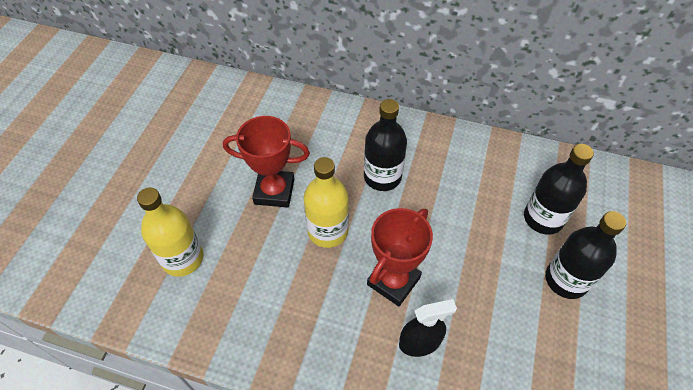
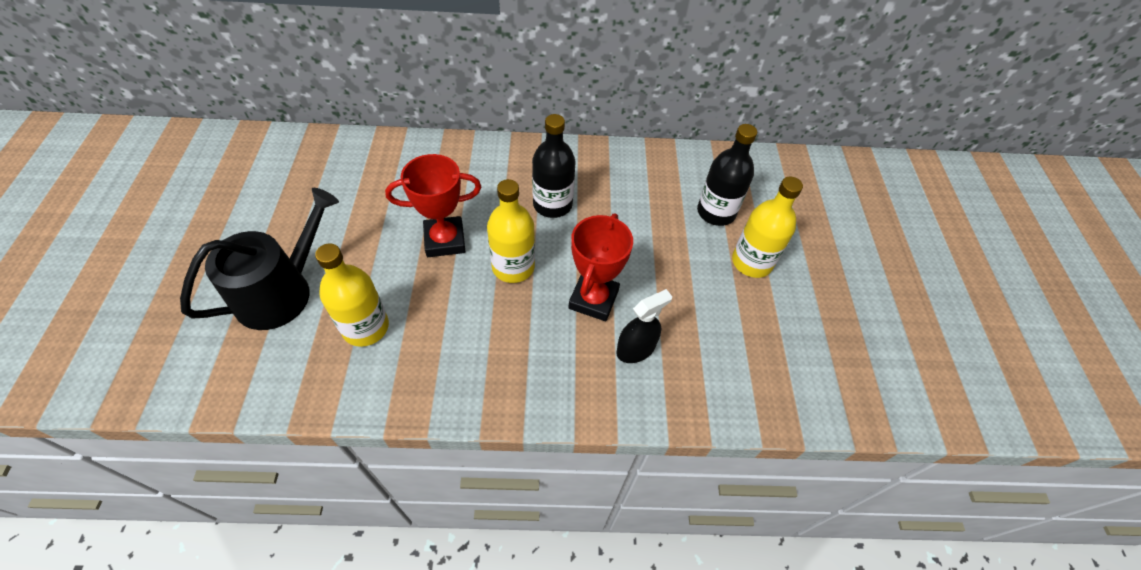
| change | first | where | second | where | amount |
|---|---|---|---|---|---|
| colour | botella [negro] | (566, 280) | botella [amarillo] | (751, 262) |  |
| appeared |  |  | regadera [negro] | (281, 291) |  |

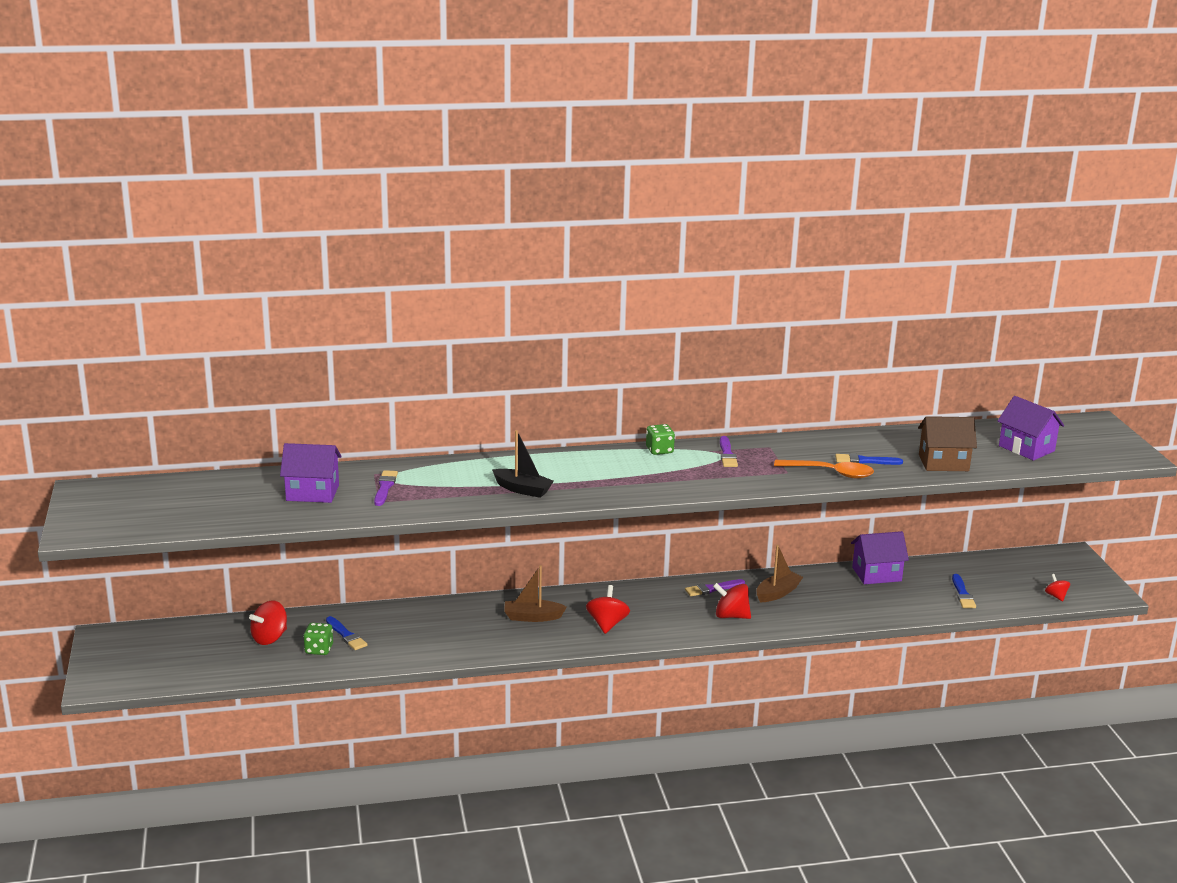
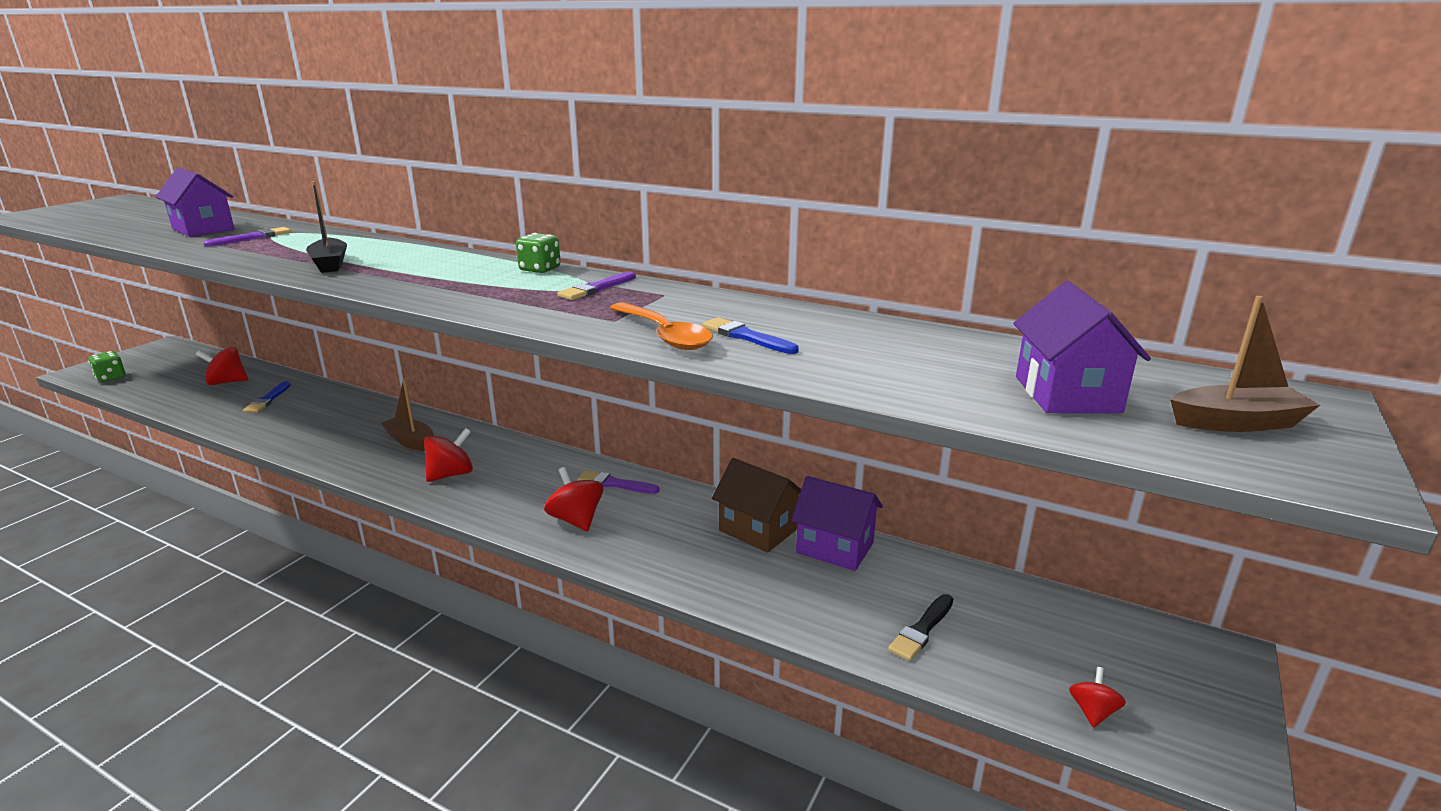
| change | first | where | second | where | amount |
|---|---|---|---|---|---|
| relocated | casa [marrón] | (943, 463) |  | (758, 530) |  |
| relocated | barco [marrón] | (777, 593) |  | (1236, 423) |  |
| colour | pincel [azul] | (962, 594) | pincel [negro] | (922, 629) |  |
| relocated | dado [verde] | (319, 649) |  | (111, 377) |  |

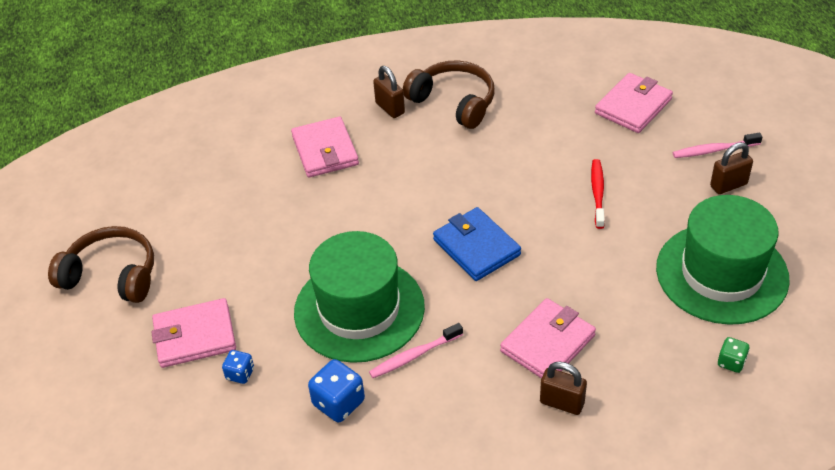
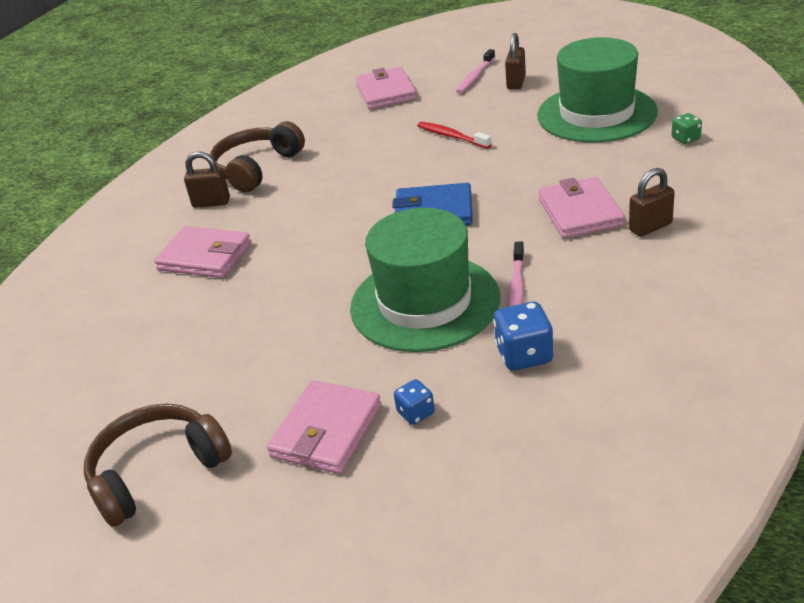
| change | first | where | second | where | amount |
|---|---|---|---|---|---|
| spun | auriculares [marrón] | (453, 102) |  | (256, 168) | 45 degrees counterclockwise |

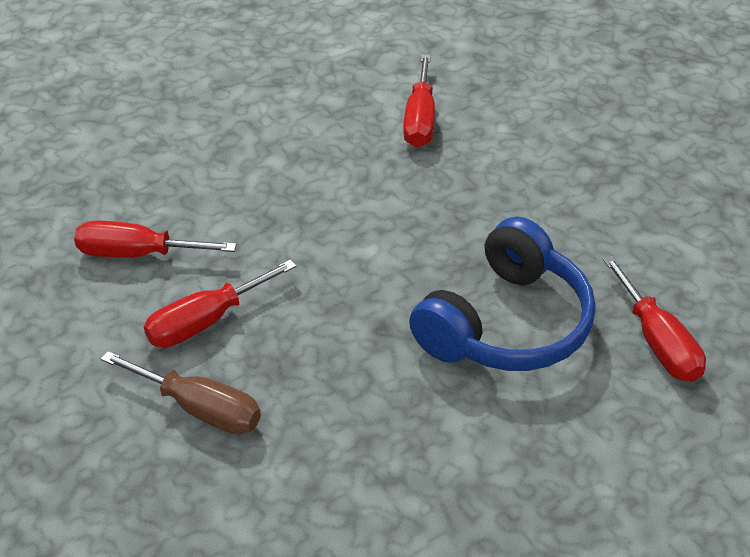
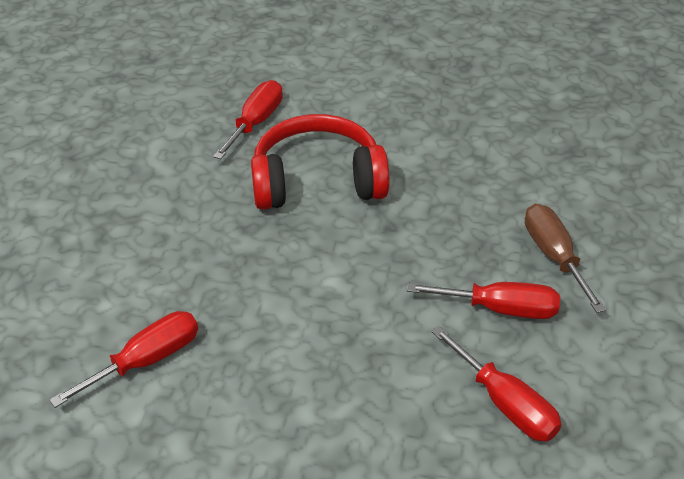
| change | first | where | second | where | amount |
|---|---|---|---|---|---|
| colour | auriculares [azul] | (506, 324) | auriculares [rojo] | (317, 181) |  |

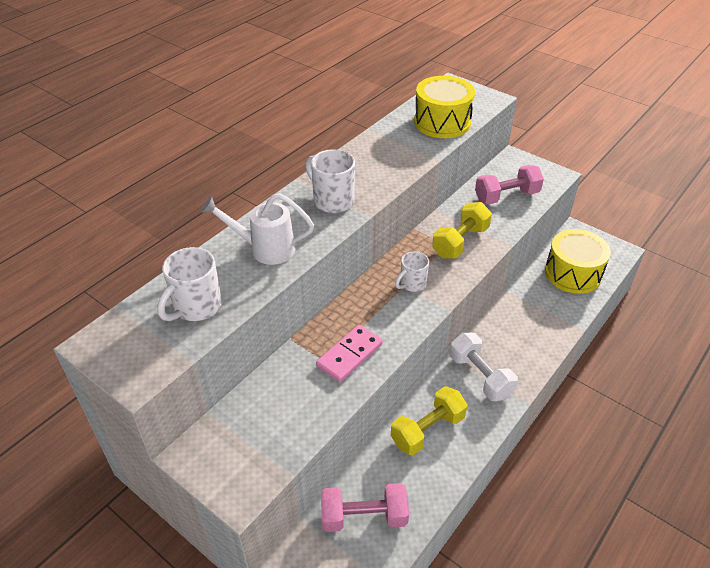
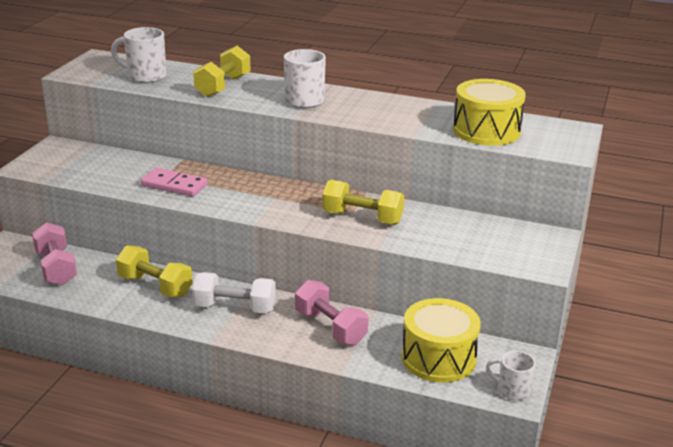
| change | first | where | second | where | amount |
|---|---|---|---|---|---|
| relocated | mancuerna [rosa] | (506, 196) |  | (330, 327) |  |
| exchanged | regadera [blanco] | (264, 249) | mancuerna [amarillo] | (223, 86) |  |
| relocated | taza [blanco] | (412, 284) |  | (512, 390) |  |
| spun | mancuerna [blanco] | (480, 376) |  | (234, 308) | 60 degrees clockwise |

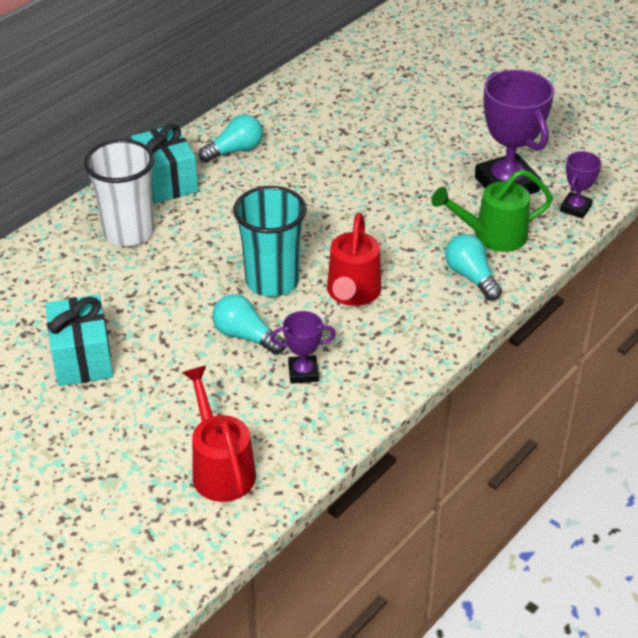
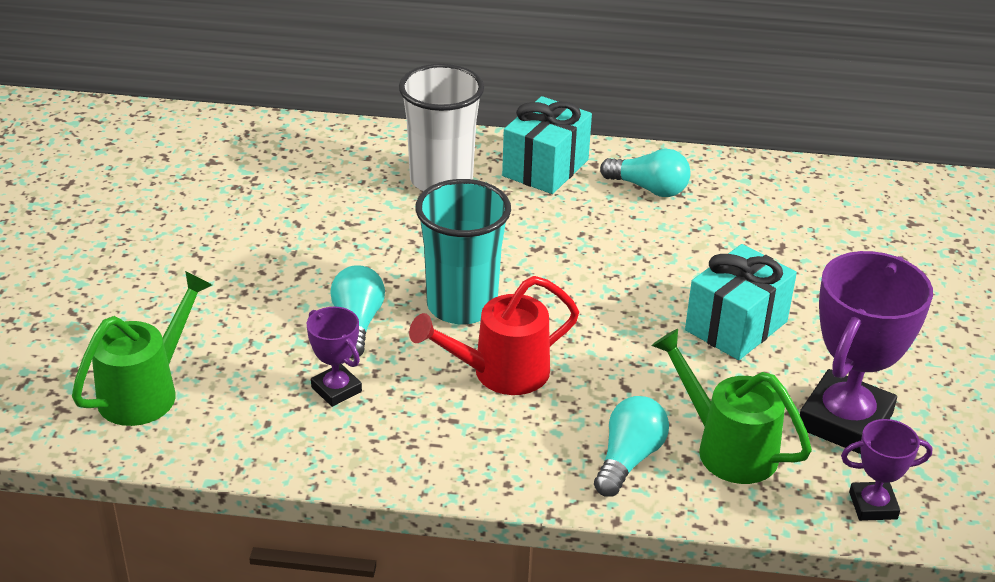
| change | first | where | second | where | amount |
|---|---|---|---|---|---|
| relocated | regalo [turquesa] | (82, 358) |  | (736, 326) |  |
| colour | regadera [rojo] | (220, 468) | regadera [verde] | (146, 391) |  |

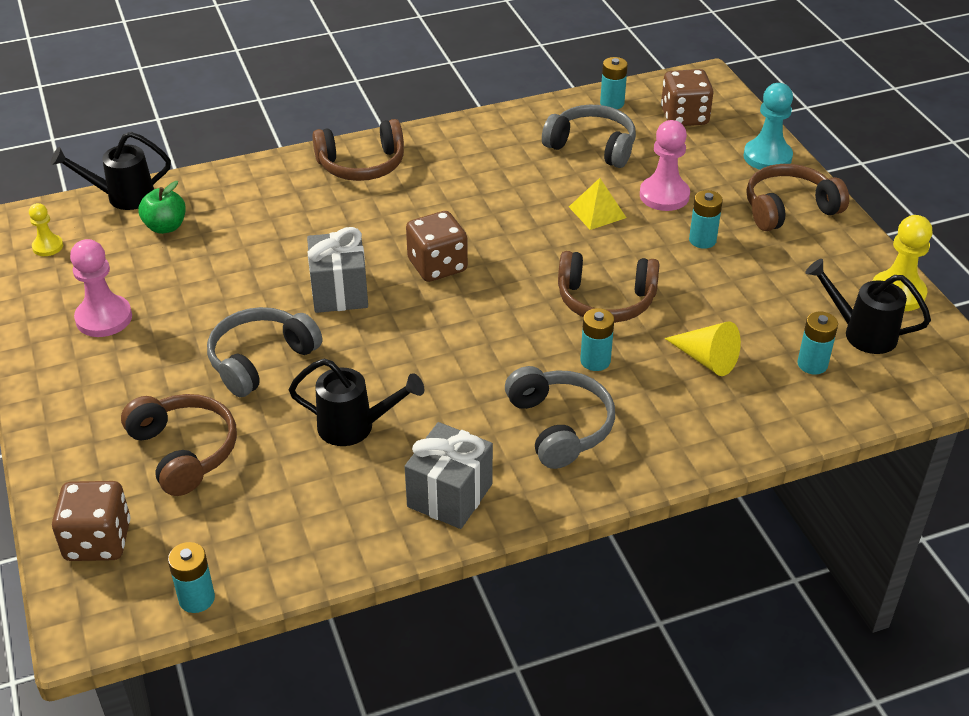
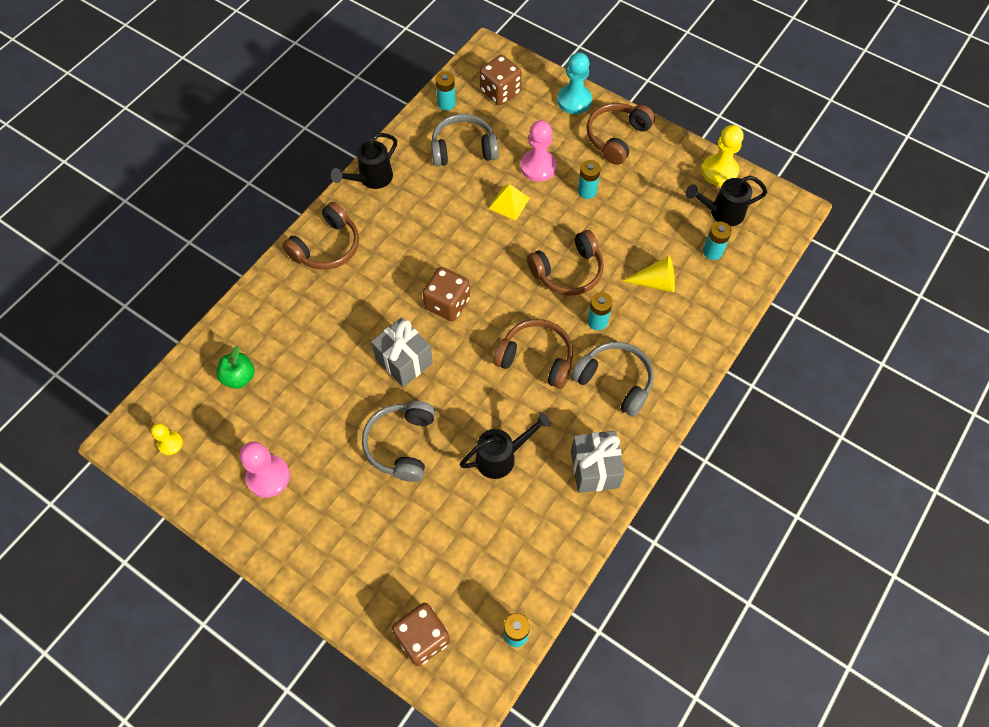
| change | first | where | second | where | amount |
|---|---|---|---|---|---|
| relocated | regadera [negro] | (122, 197) |  | (371, 179) |  |
| relocated | auriculares [marrón] | (184, 451) |  | (536, 358) |  |

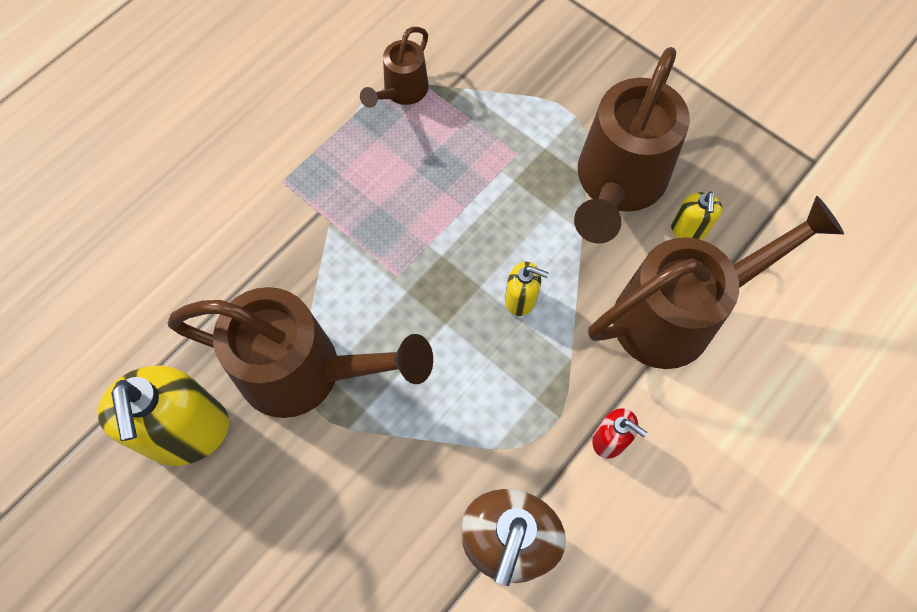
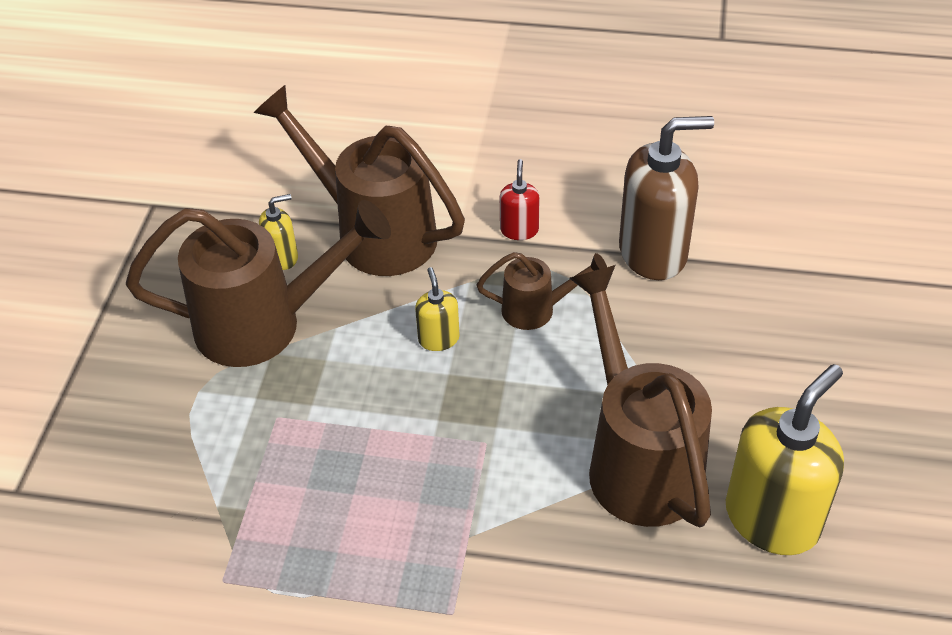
| change | first | where | second | where | amount |
|---|---|---|---|---|---|
| relocated | regadera [marrón] | (402, 92) |  | (537, 309) |  |

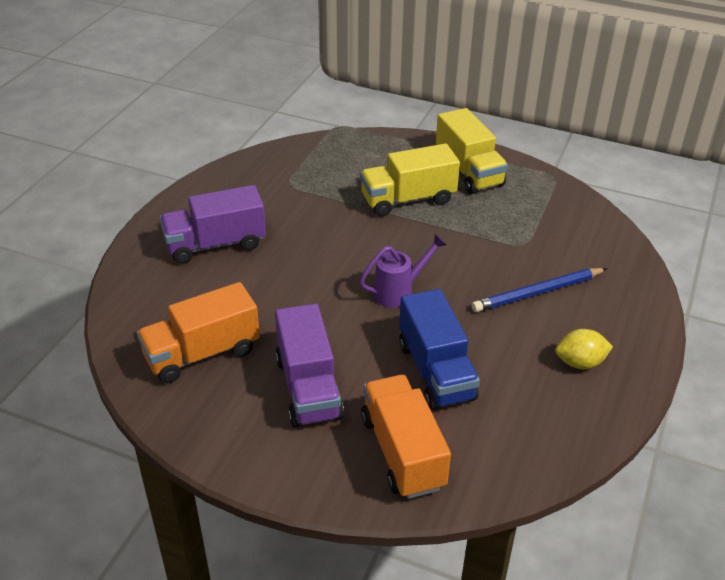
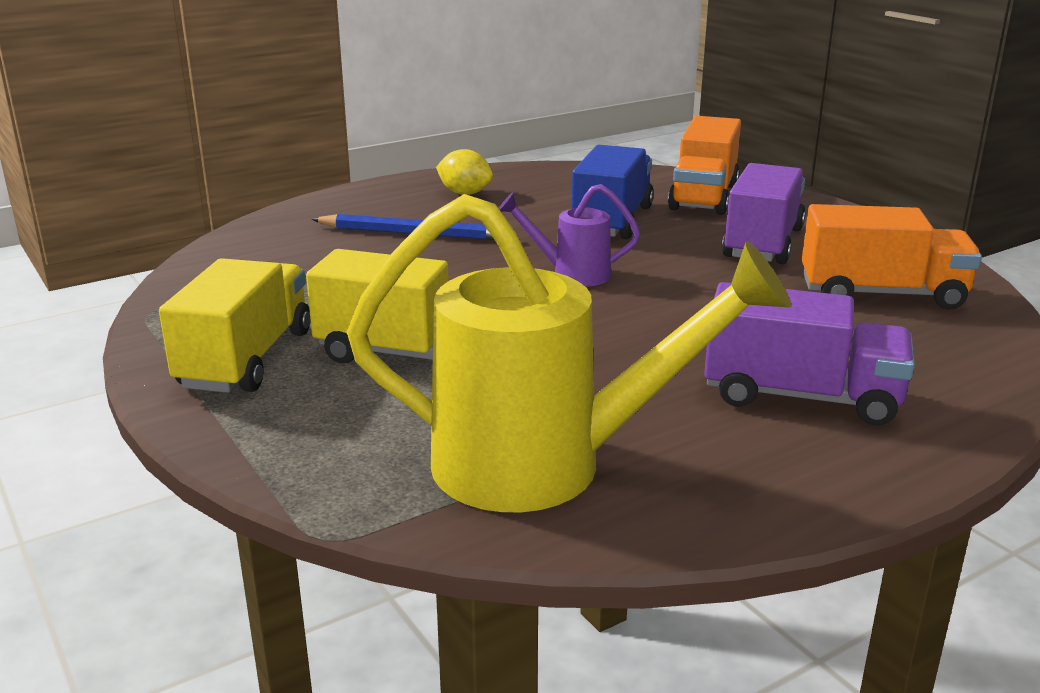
| change | first | where | second | where | amount |
|---|---|---|---|---|---|
| appeared |  |  | regadera [amarillo] | (548, 466) |  |

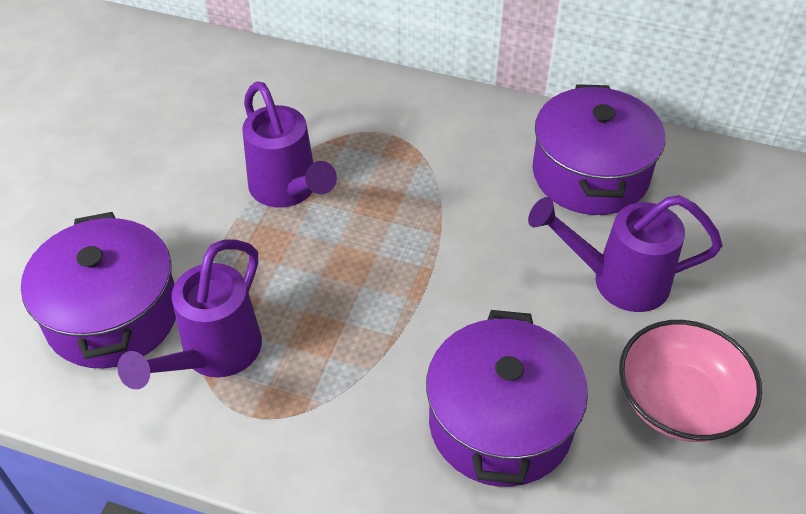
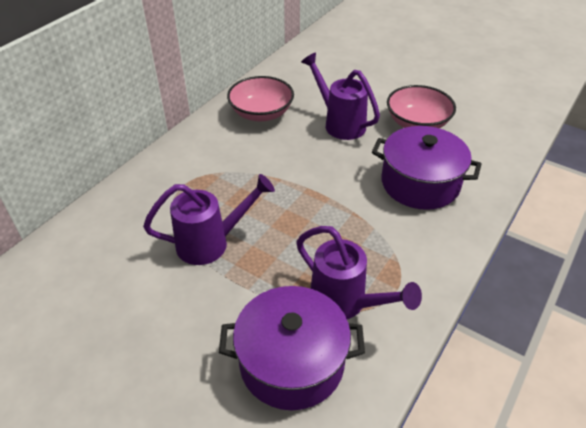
| change | first | where | second | where | amount |
|---|---|---|---|---|---|
| exchanged | olla [morado] | (590, 174) | cuenco [rosa] | (261, 113) |  |
| spun | regadera [morado] | (617, 281) |  | (339, 123) | 120 degrees clockwise |

